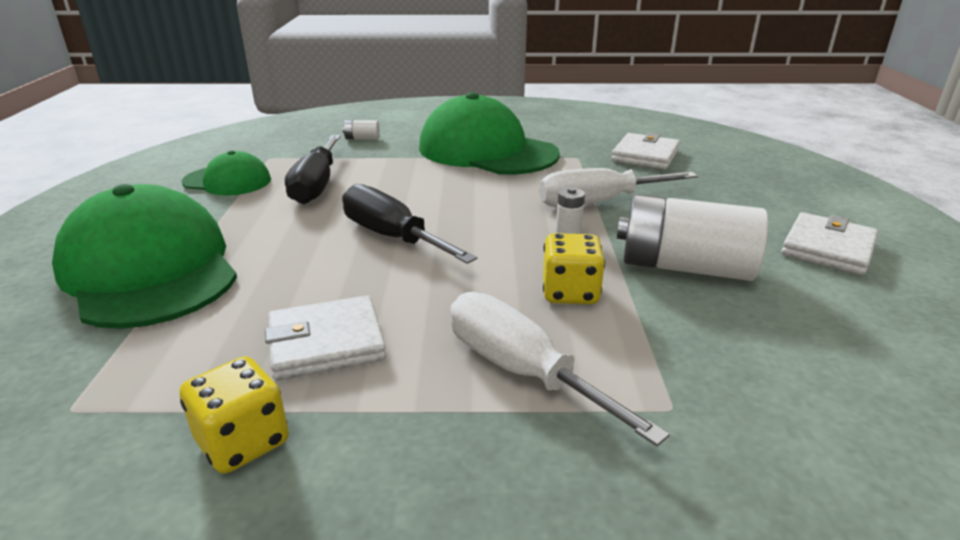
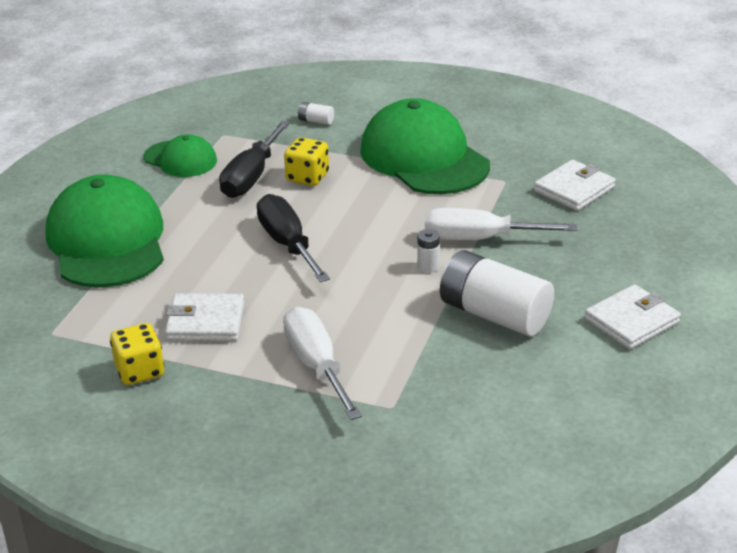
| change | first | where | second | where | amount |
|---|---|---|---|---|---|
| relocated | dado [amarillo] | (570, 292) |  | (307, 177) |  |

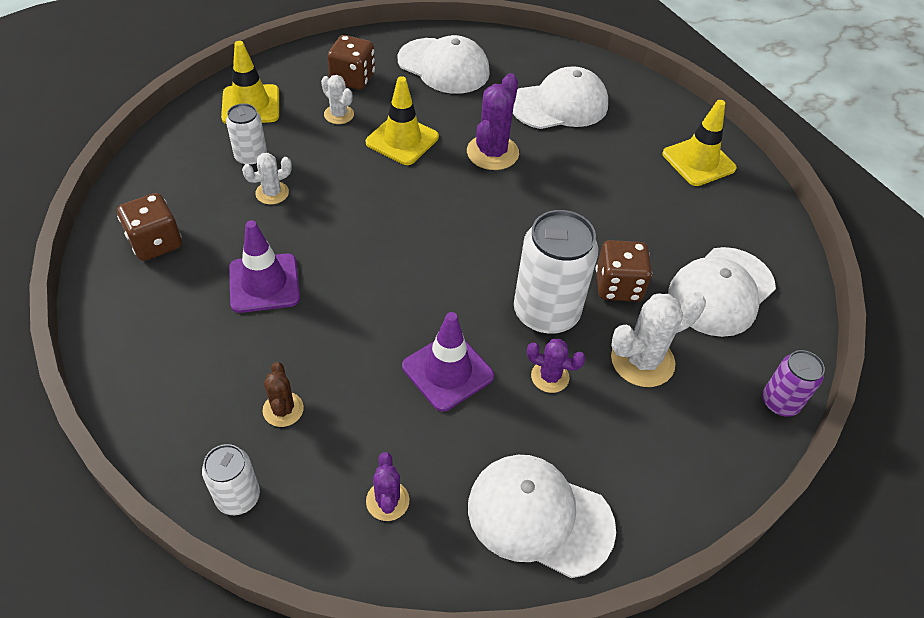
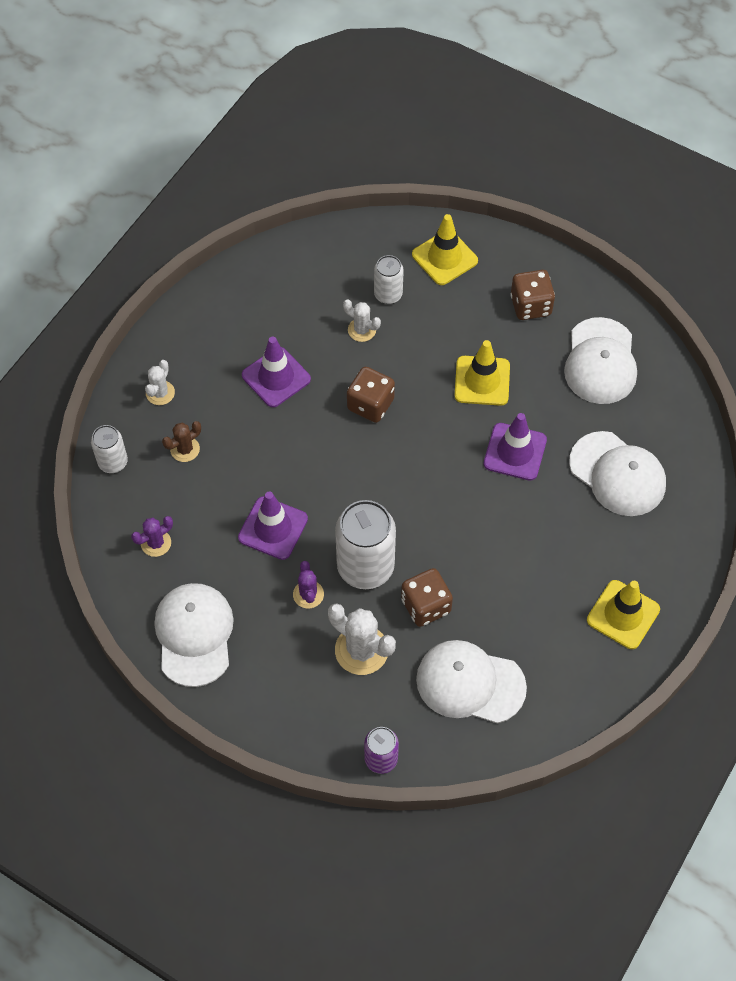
| change | first | where | second | where | amount |
|---|---|---|---|---|---|
| exchanged | cactus [morado] | (492, 153) | cono de tráfico [morado] | (515, 452) |  |
| relocated | cactus [blanco] | (339, 114) |  | (160, 393) |  |
| relocated | dado [marrón] | (156, 243) |  | (370, 404) |  |

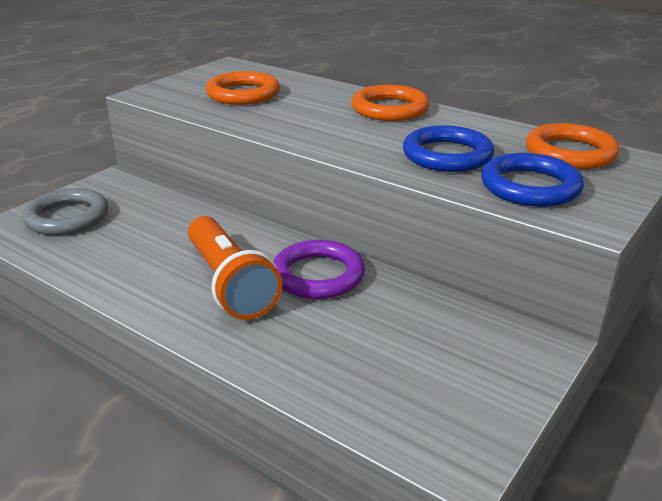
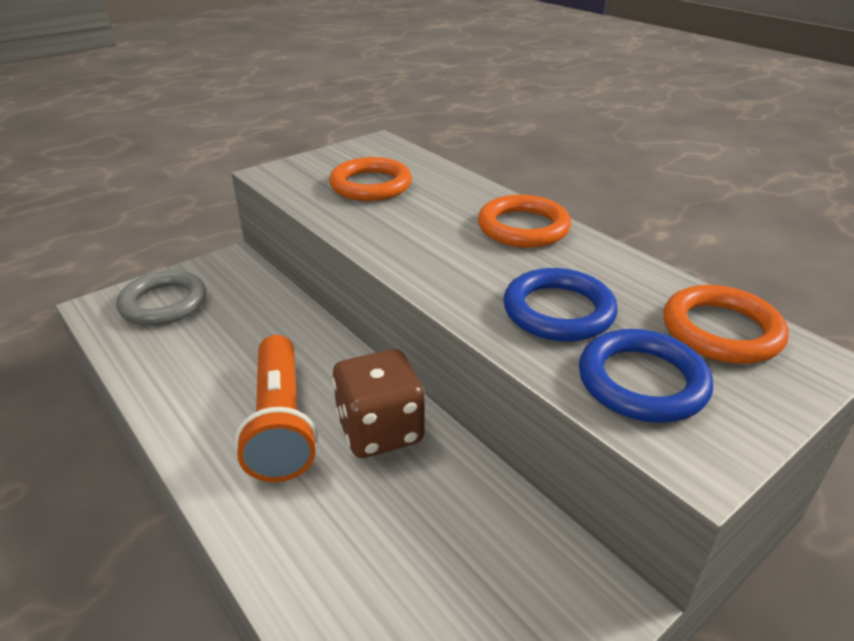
| change | first | where | second | where | amount |
|---|---|---|---|---|---|
| exchanged | anillo [morado] | (318, 275) | dado [marrón] | (380, 430) |  |

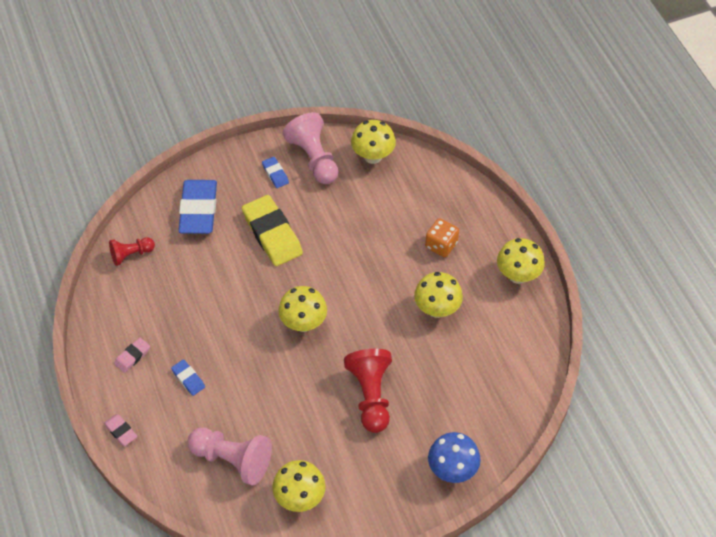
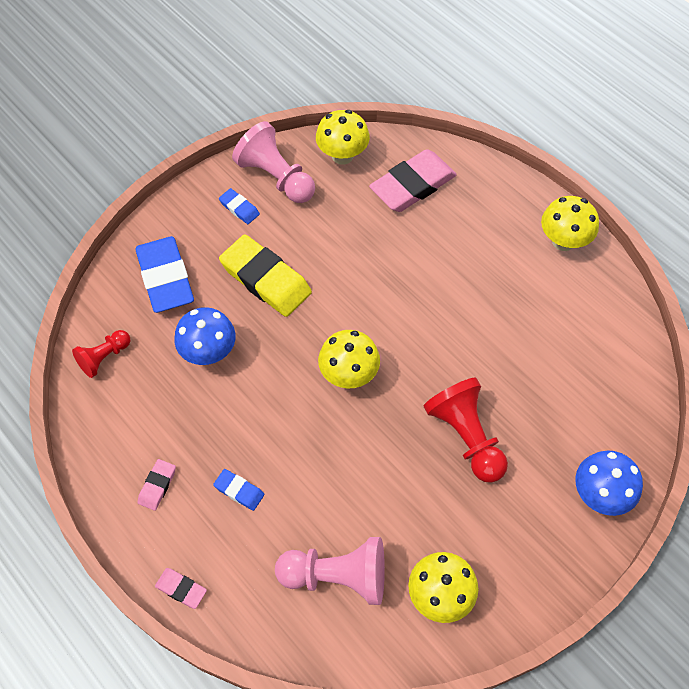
| change | first | where | second | where | amount |
|---|---|---|---|---|---|
| missing | dado [naranja] | (441, 245) |  |  |  |
| missing | seta [amarillo] | (437, 309) |  |  |  |
| appeared |  |  | goma de borrar [rosa] | (412, 185) |  |
| appeared |  |  | seta [azul] | (209, 352) |  |

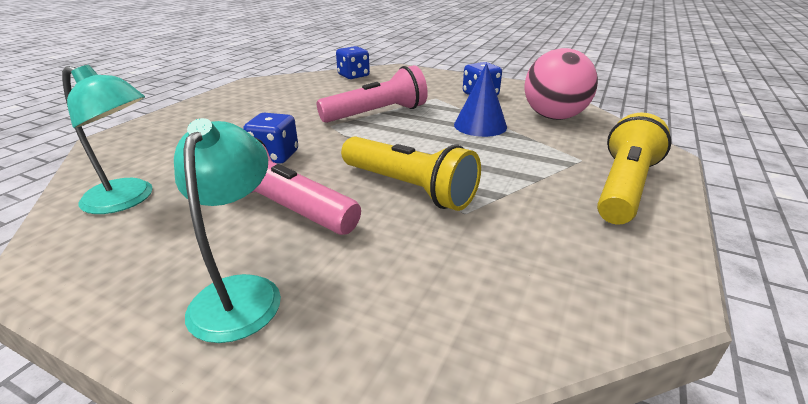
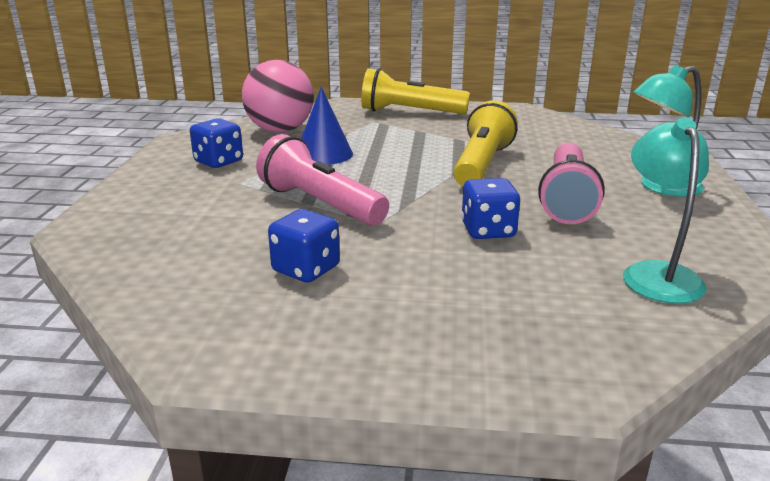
| change | first | where | second | where | amount |
|---|---|---|---|---|---|
| relocated | dado [azul] | (353, 76) |  | (306, 269) |  |

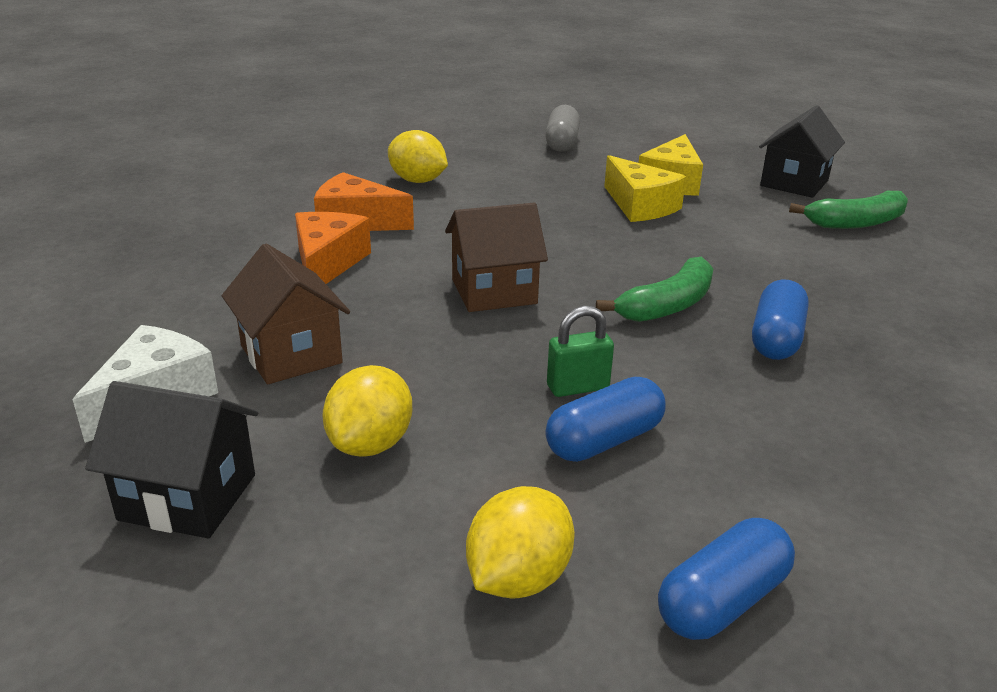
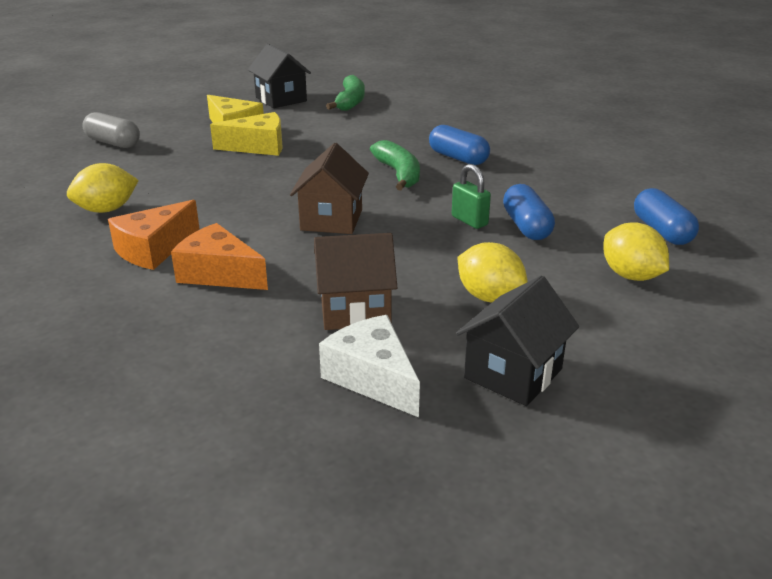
| change | first | where | second | where | amount |
|---|---|---|---|---|---|
| spun | candado [verde] | (577, 387) |  | (469, 221) | 45 degrees counterclockwise |

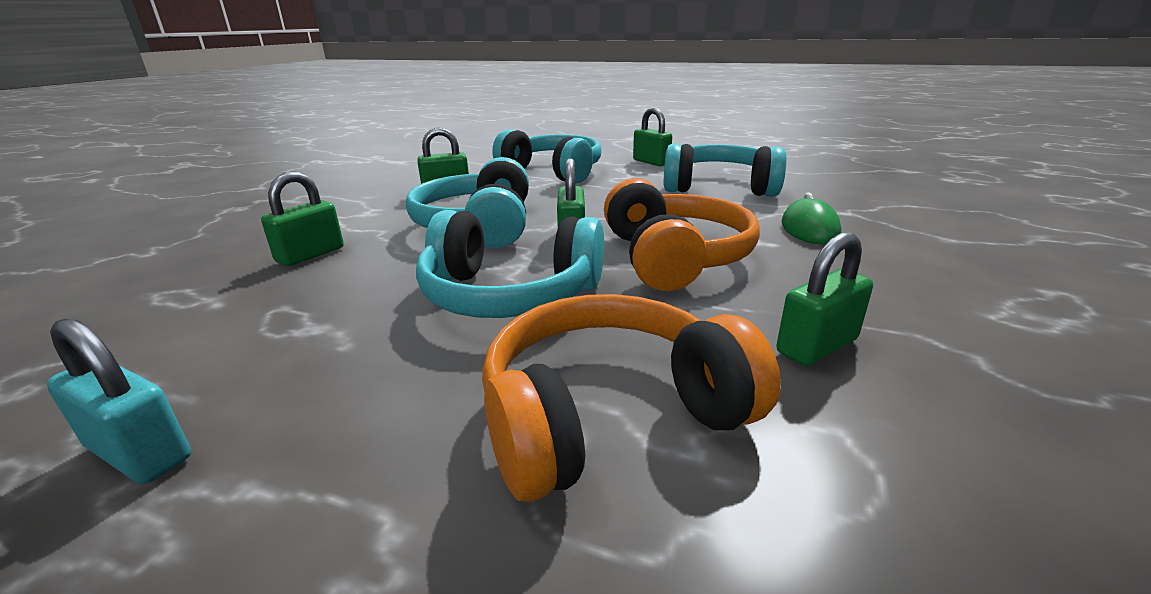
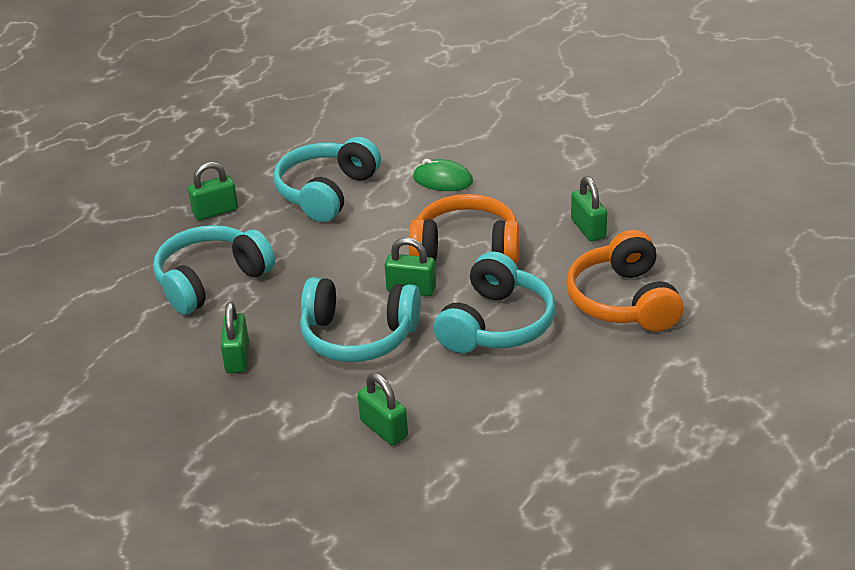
| change | first | where | second | where | amount |
|---|---|---|---|---|---|
| missing | candado [turquesa] | (140, 452) |  |  |  |

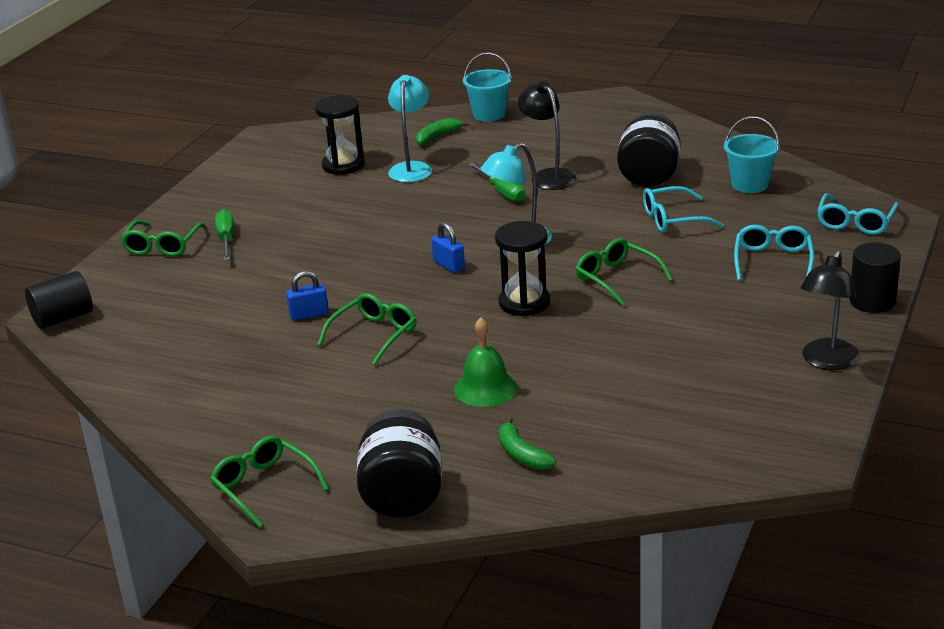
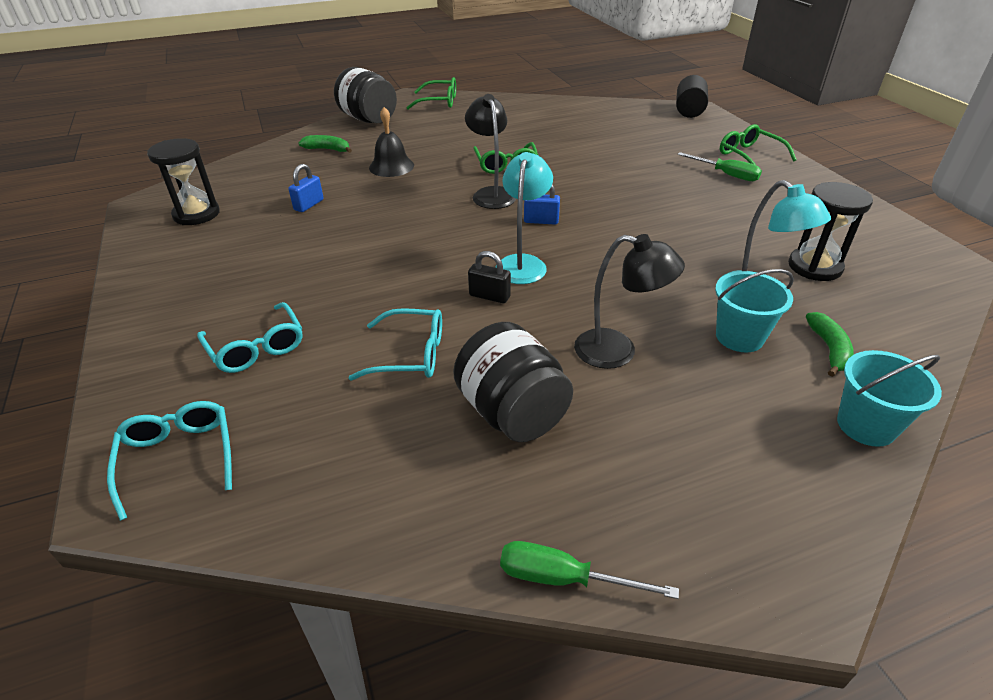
| change | first | where | second | where | amount |
|---|---|---|---|---|---|
| relocated | balde [turquesa] | (750, 184) |  | (739, 337) |  |
| relocated | destornillador [verde] | (502, 192) |  | (564, 578) |  |
| spun | gafas [turquesa] | (673, 219) |  | (410, 355) | 60 degrees clockwise |
| relocated | reloj de arena [negro] | (524, 303) |  | (196, 214) |  |
| missing | gafas [verde] | (617, 279) |  |  |  |
| missing | cilindro [negro] | (872, 301) |  |  |  |
| relocated | lámpara [negro] | (827, 362) |  | (491, 194) |  |
| relocated | candado [azul] | (309, 314) |  | (309, 205) |  |
| colour | campana [verde] | (485, 388) | campana [negro] | (391, 166) |  |
| appeared |  |  | candado [negro] | (489, 296) |  |

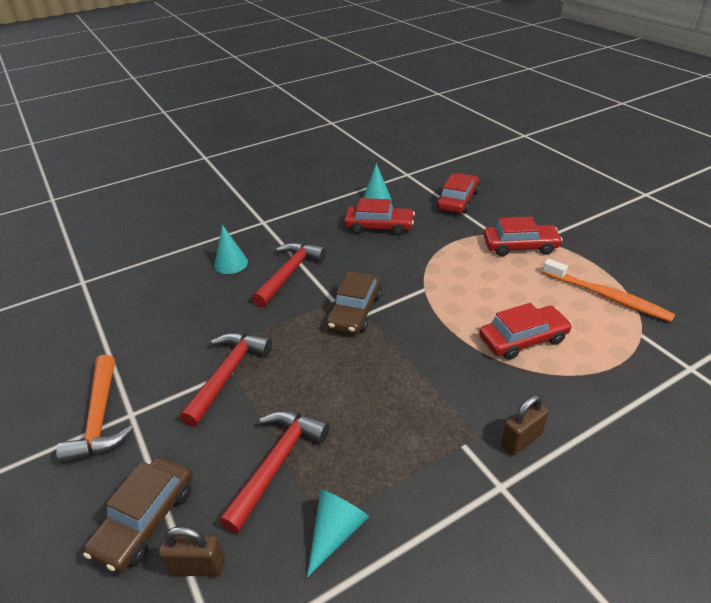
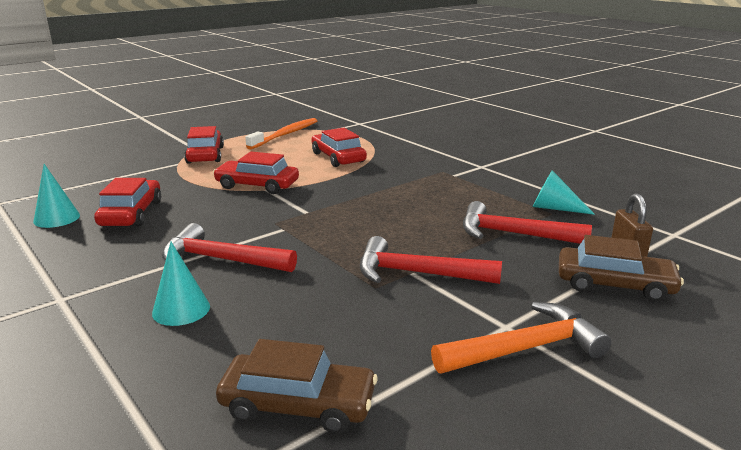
| change | first | where | second | where | amount |
|---|---|---|---|---|---|
| relocated | coche [rojo] | (458, 200) |  | (257, 185) |  |
| relocated | coche [marrón] | (355, 311) |  | (298, 404) |  |
| missing | candado [marrón] | (521, 440) |  |  |  |

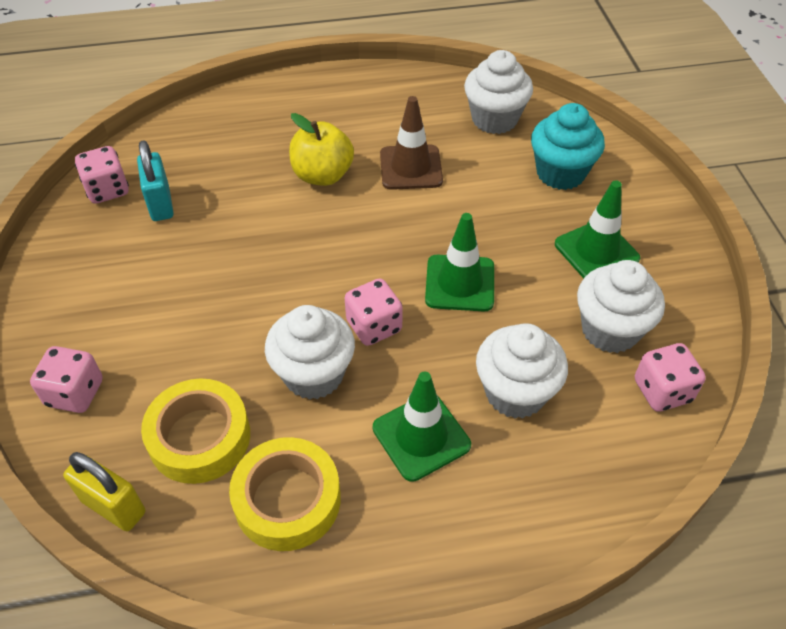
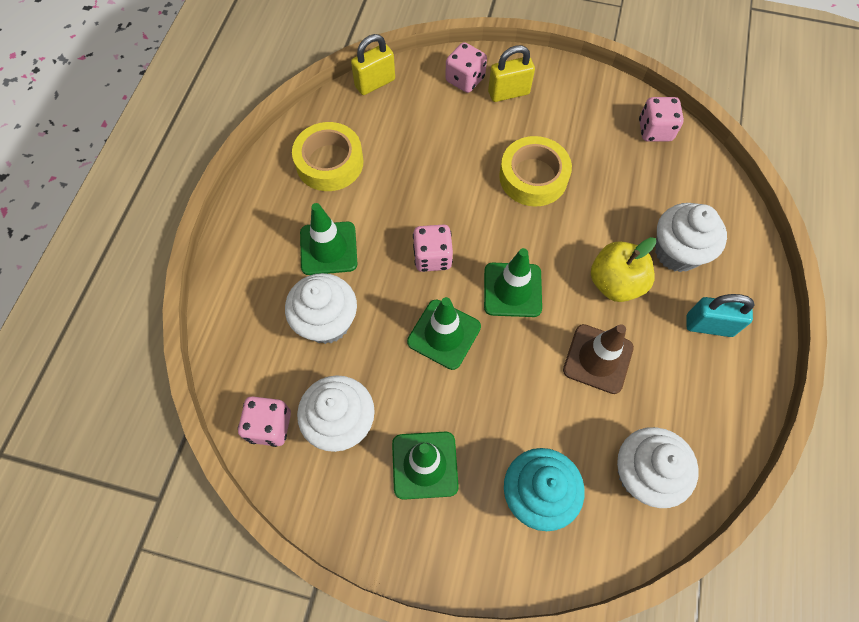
| change | first | where | second | where | amount |
|---|---|---|---|---|---|
| relocated | candado [turquesa] | (160, 204) |  | (709, 325) |  |
| relocated | magdalena [blanco] | (313, 374) |  | (677, 252) |  |
| relocated | cinta adhesiva [amarillo] | (199, 437) |  | (533, 177) |  |
| appeared |  |  | candado [amarillo] | (508, 93) |  |
| appeared |  |  | cono de tráfico [verde] | (512, 290) |  |

